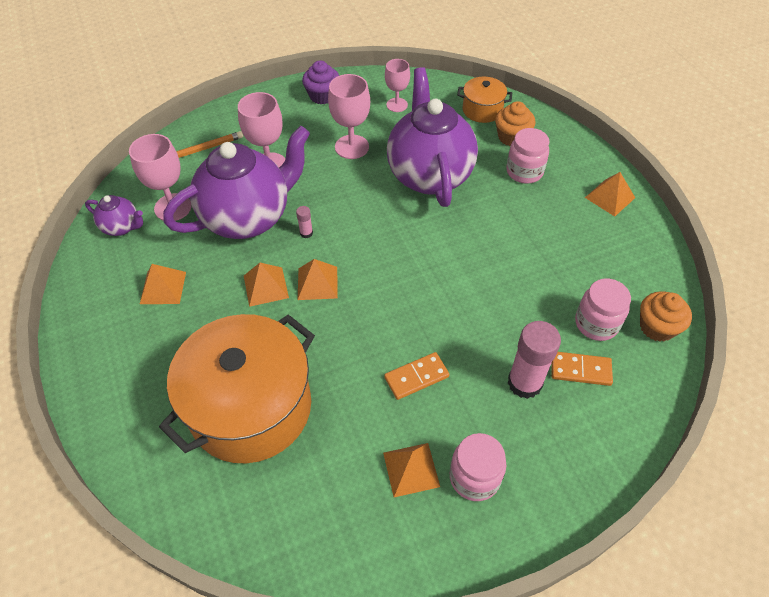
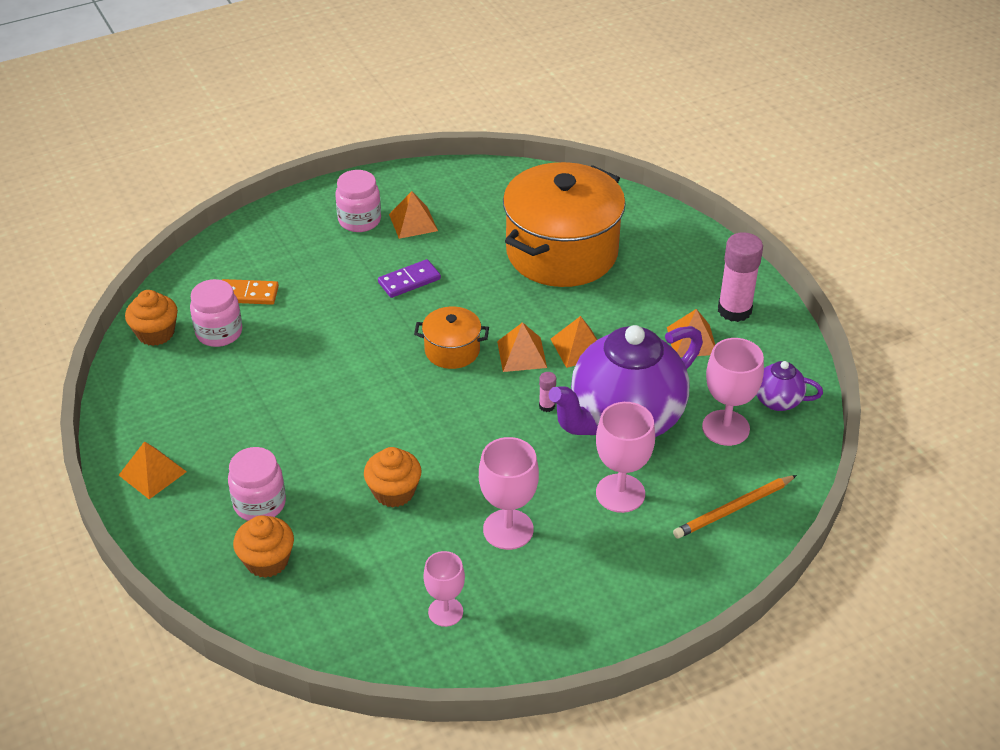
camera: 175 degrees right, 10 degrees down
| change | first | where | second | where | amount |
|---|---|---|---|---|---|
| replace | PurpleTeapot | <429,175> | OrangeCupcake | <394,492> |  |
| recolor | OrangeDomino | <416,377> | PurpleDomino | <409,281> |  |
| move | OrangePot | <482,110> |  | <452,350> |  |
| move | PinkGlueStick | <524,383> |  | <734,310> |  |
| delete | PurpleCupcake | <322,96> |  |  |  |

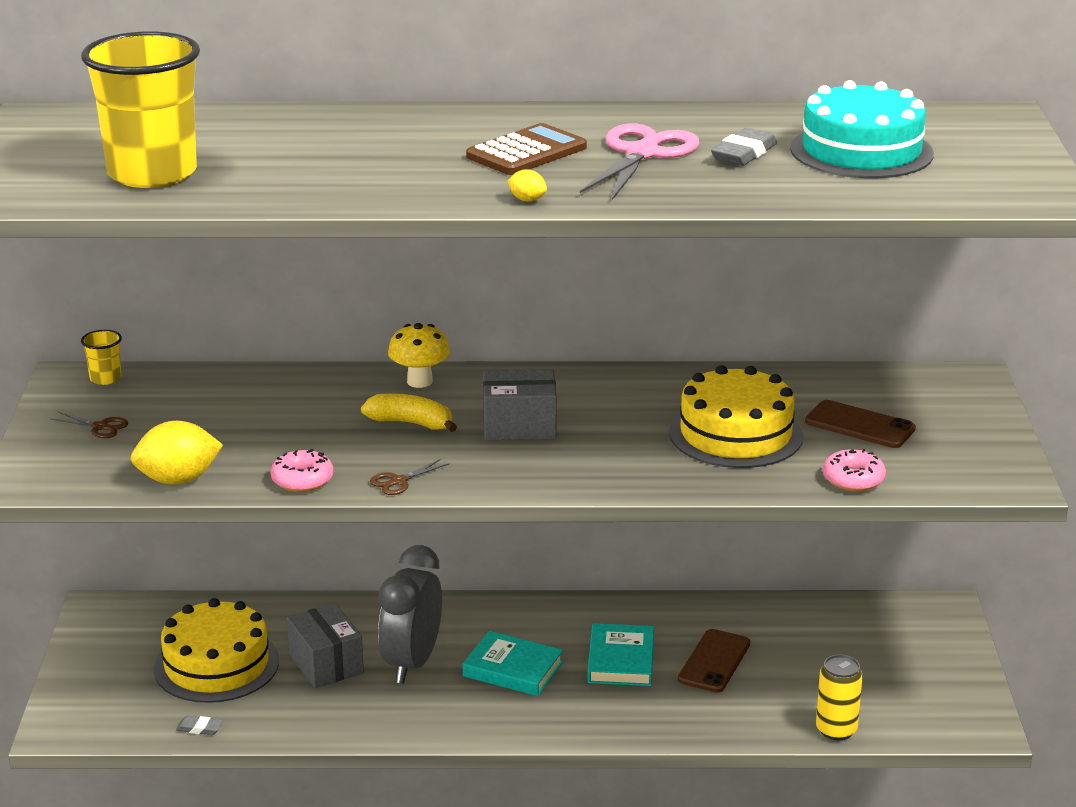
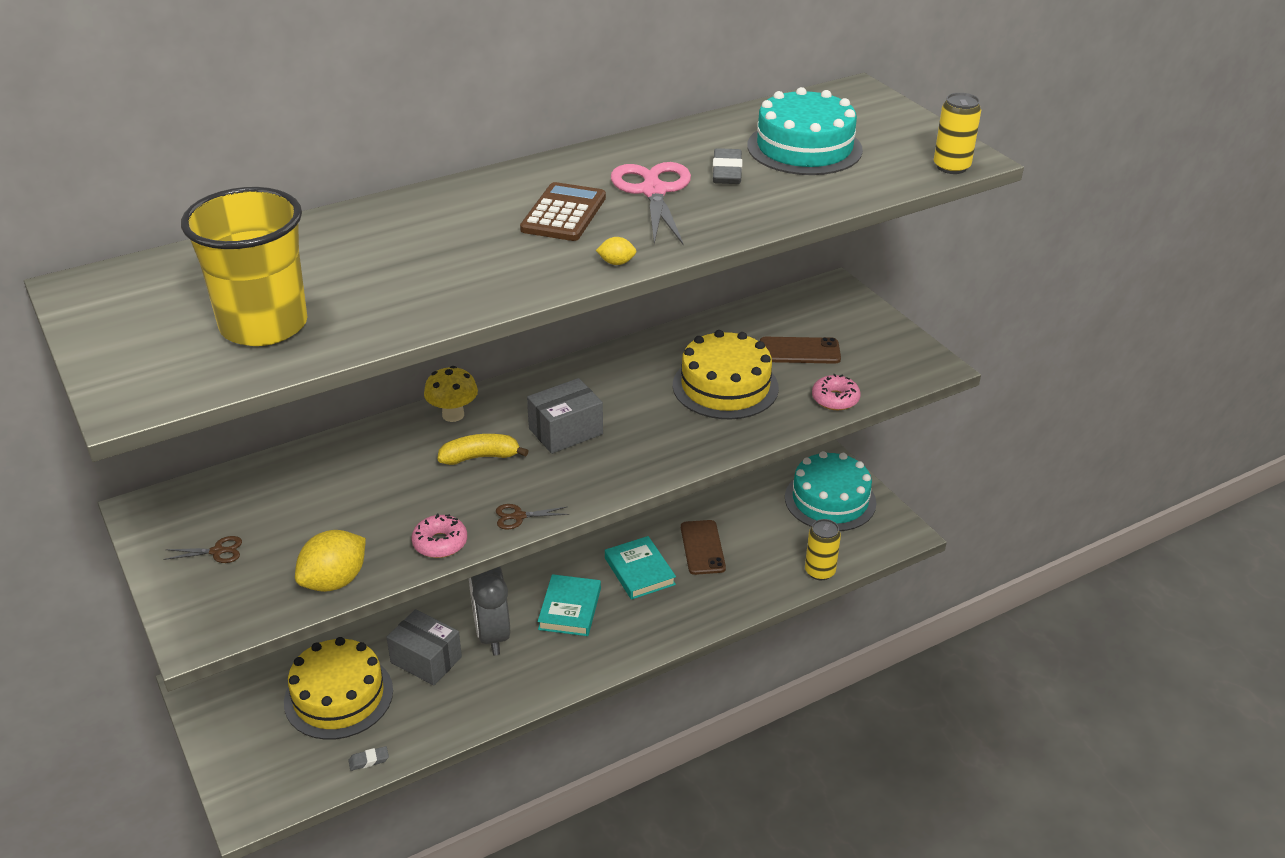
camera: 30 degrees left, 10 degrees up
| change | first | where | second | where | amount |
|---|---|---|---|---|---|
| rotate | BrownScissors | <398,481> |  | <518,516> | 60 degrees clockwise |
| rotate | TurquoiseBook | <513,669> |  | <570,609> | 75 degrees counterclockwise |
| insert |  |  | TurquoiseCake | <830,500> |  |
| insert |  |  | YellowCan | <951,167> |  |
| delete | YellowCup | <105,378> |  |  |  |

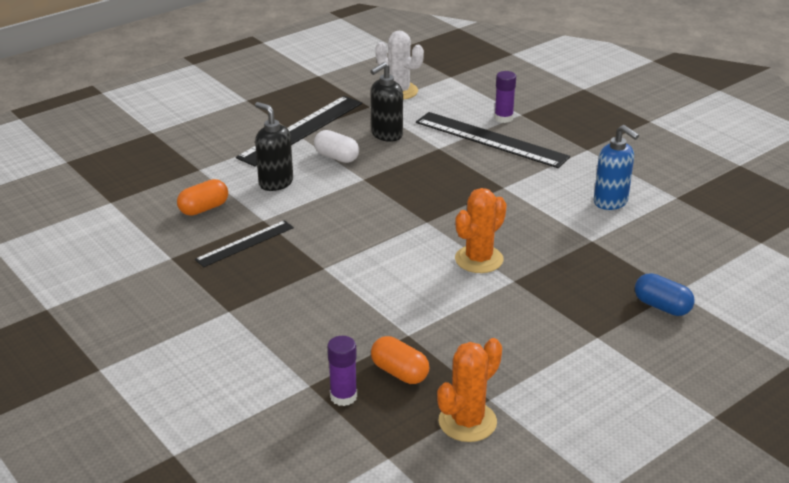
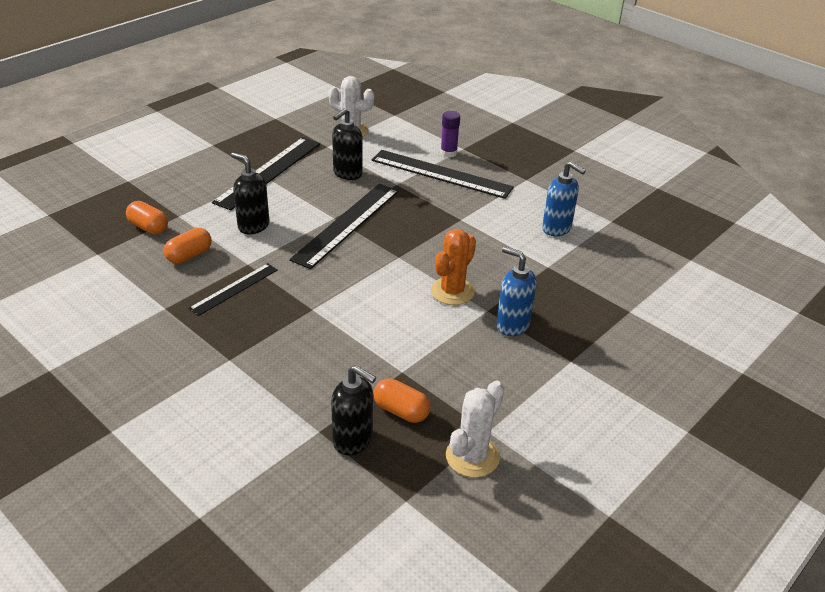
camera: 10 degrees left, 5 degrees up
| change | first | where | second | where | amount |
|---|---|---|---|---|---|
| insert |  |  | OrangeCapsule | <148,227> |  |
| insert |  |  | BlackRuler | <347,224> |  |
| replace | PurpleGlueStick | <343,396> | BlackSoapDispenser | <353,440> |  |
| recolor | OrangeCactus | <467,422> | WhiteCactus | <472,456> |  |
| insert |  |  | BlueSoapDispenser | <512,325> |  |
| delete | WhiteCapsule | <336,157> |  |  |  |
| delete | BlueCapsule | <662,306> |  |  |  |

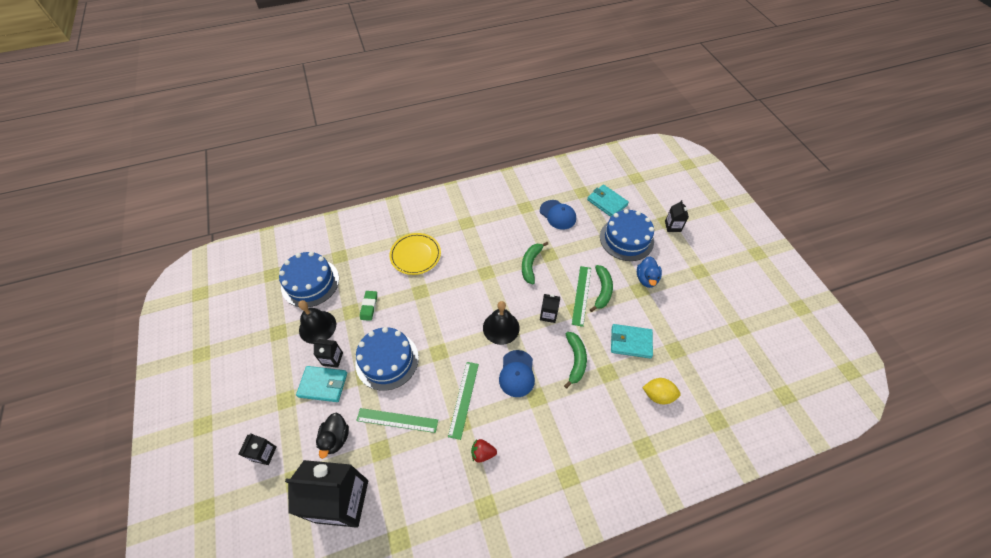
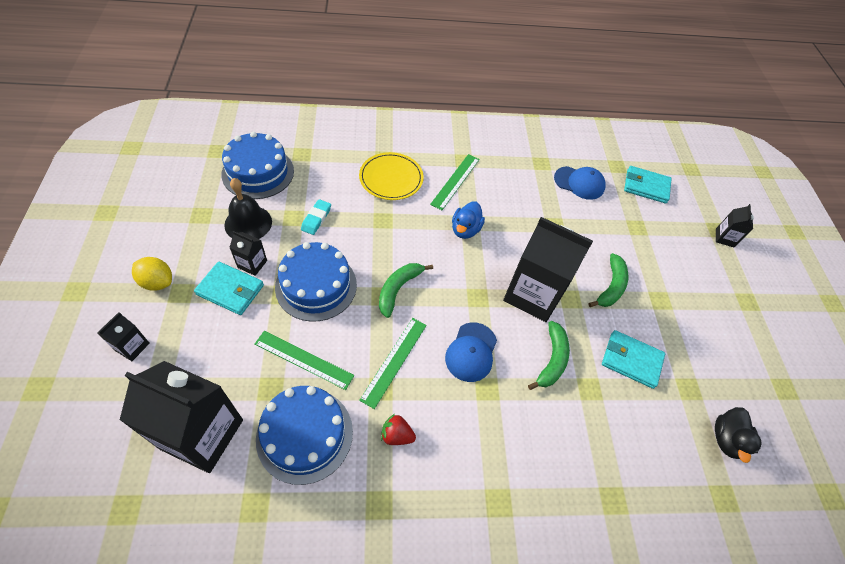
camera: 10 degrees right, 0 degrees up
| change | first | where | second | where | amount |
|---|---|---|---|---|---|
| move | YellowLemon | <658,395> |  | <157,282> |  |
| move | BlueCake | <626,239> |  | <305,434> |  |
| recolor | GreenEraser | <369,306> | TurquoiseEraser | <316,219> |  |
| move | GreenBanana | <530,264> |  | <398,289> |  |
| move | GreenRuler | <581,295> |  | <455,181> |  |
| move | BlueDuck | <646,279> |  | <465,230> |  |
| resize | BlackCarton | <548,315> |  | <533,294> | x2.26 |
| rotate | BlueCap | <558,215> |  | <579,183> | 45 degrees counterclockwise |
| rotate | TurquoiseWallet | <607,202> |  | <646,186> | 45 degrees counterclockwise |
| move | BlackDuck | <336,438> |  | <726,439> |  |
| delete | BlackBell | <501,327> |  |  |  |

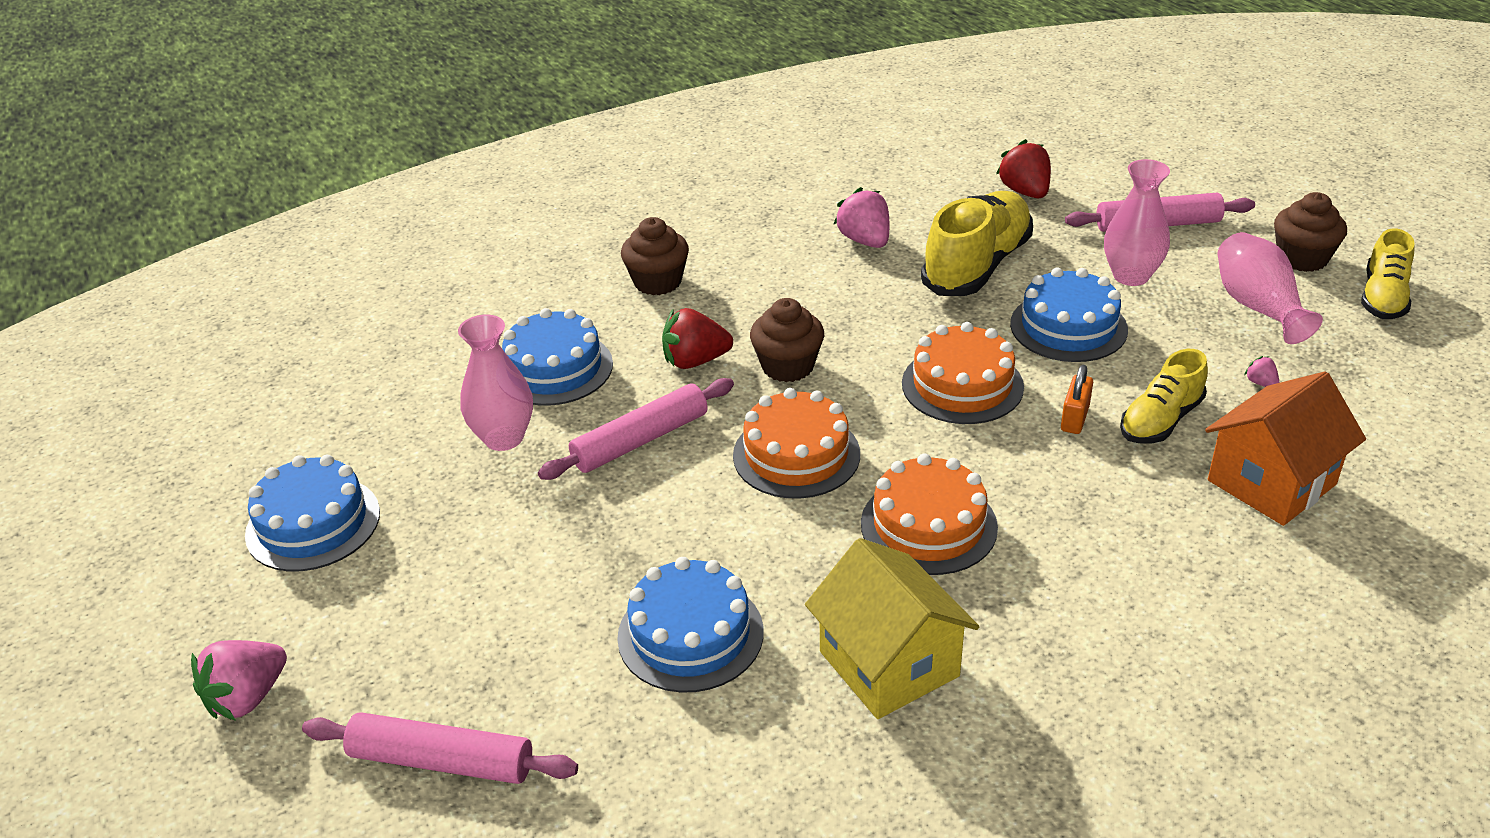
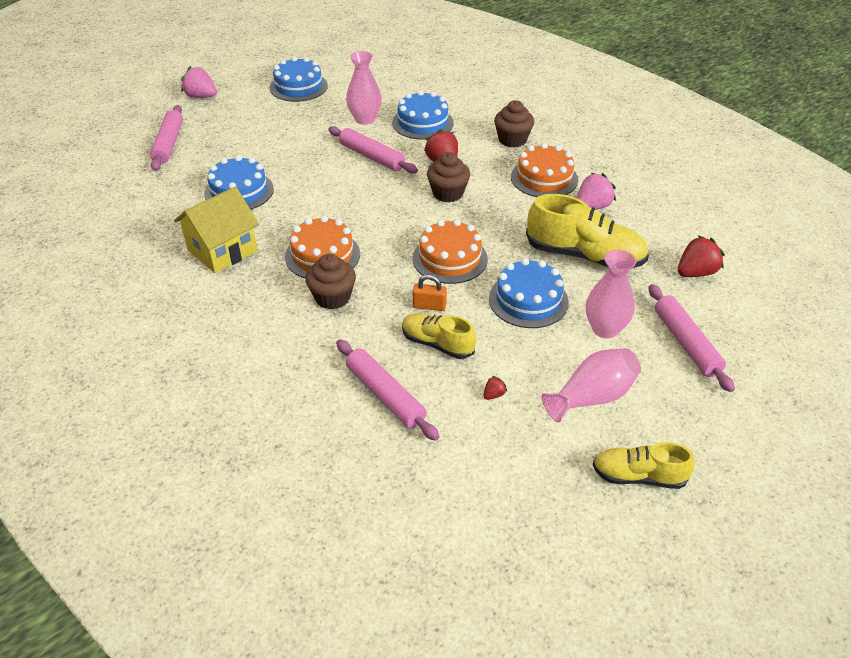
camera: 75 degrees right, 5 degrees up
| change | first | where | second | where | amount |
|---|---|---|---|---|---|
| move | BrownCupcake | <1302,258> |  | <332,297> |  |
| replace | OrangeHouse | <1271,482> | PinkRollingPin | <385,395> |  |
| recolor | PinkStrawberry | <1260,383> | RedStrawberry | <494,395> |  |
| move | OrangeCake | <796,454> |  | <544,178> |  |

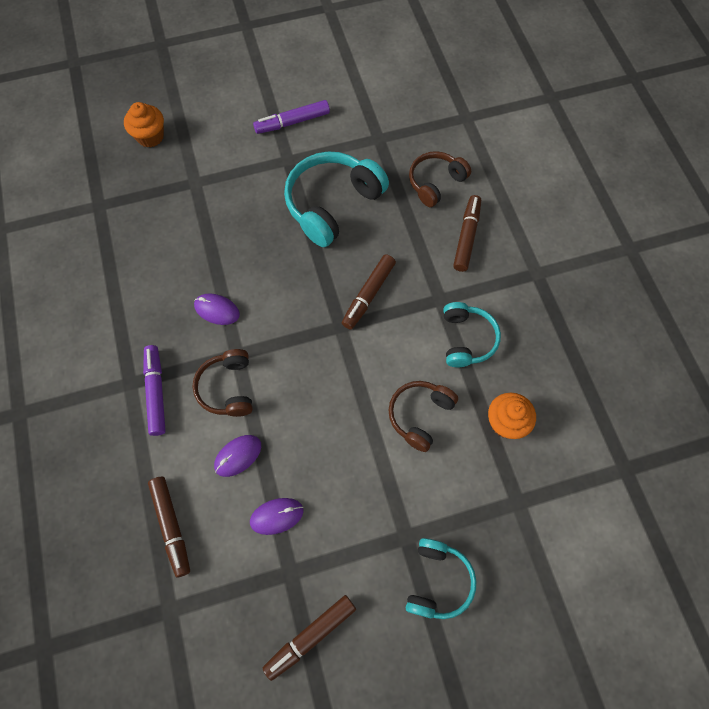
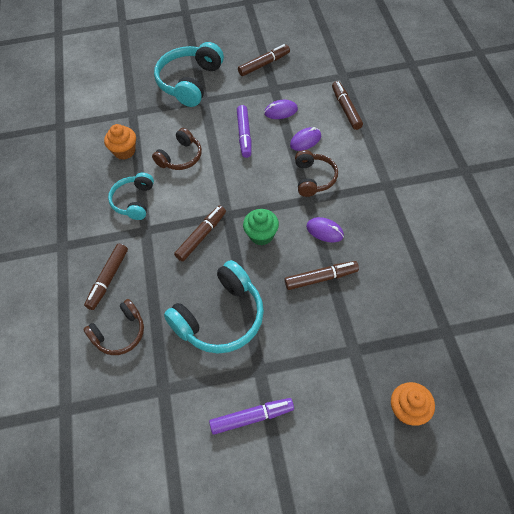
camera: 170 degrees left, 10 degrees down
| change | first | where | second | where | amount |
|---|---|---|---|---|---|
| resize | TurquoiseHeadphones | <438,581> |  | <190,82> | x1.65 |
| move | PurpleMarker | <156,392> |  | <244,135> |  |
| insert |  |  | GreenCupcake | <261,235> |  |
| insert |  |  | BrownMarker | <321,278> |  |

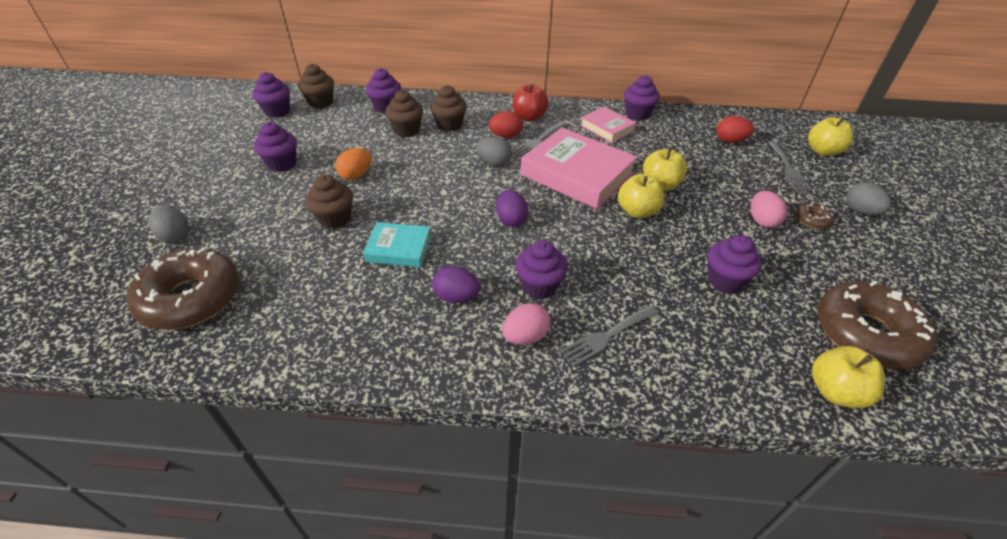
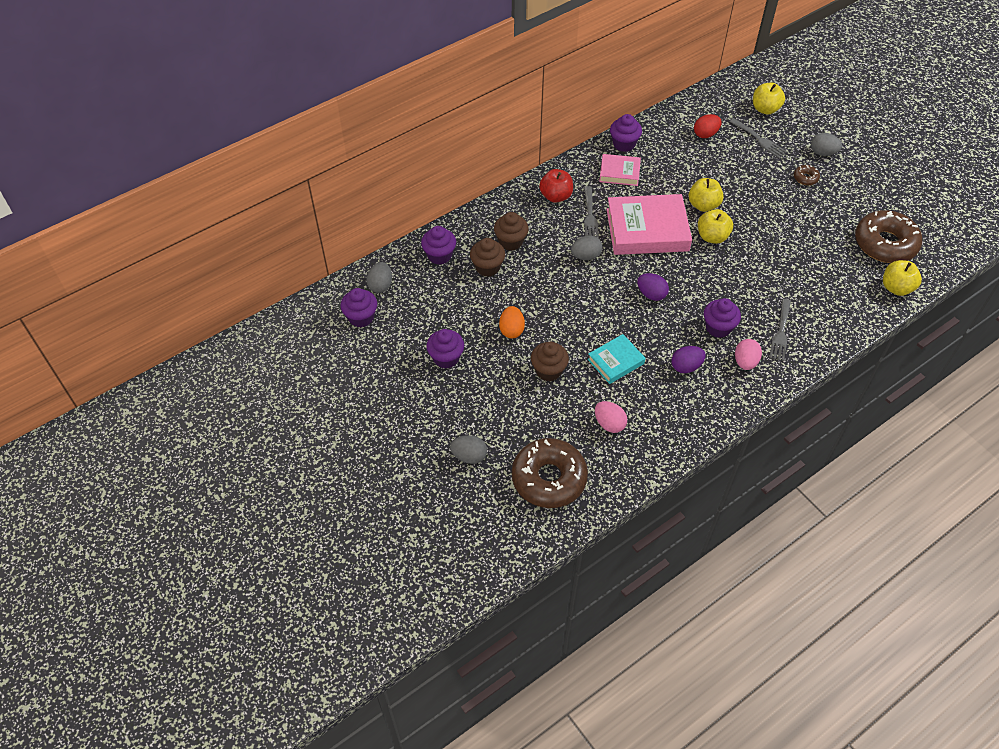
camera: 40 degrees left, 10 degrees up
| change | first | where | second | where | amount |
|---|---|---|---|---|---|
| replace | BrownCupcake | <320,102> | GreyEgg | <380,285> |  |
| move | PinkEgg | <762,221> |  | <609,424> |  |
| delete | RedEgg | <506,136> |  |  |  |
| delete | PurpleCupcake | <724,280> |  |  |  |

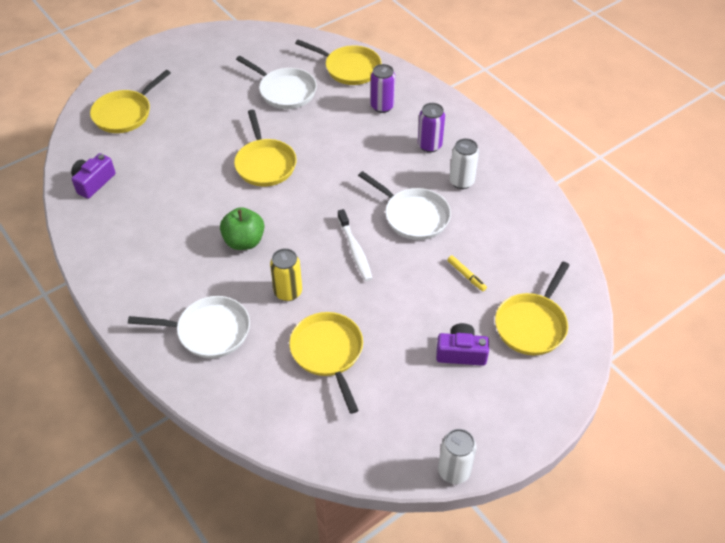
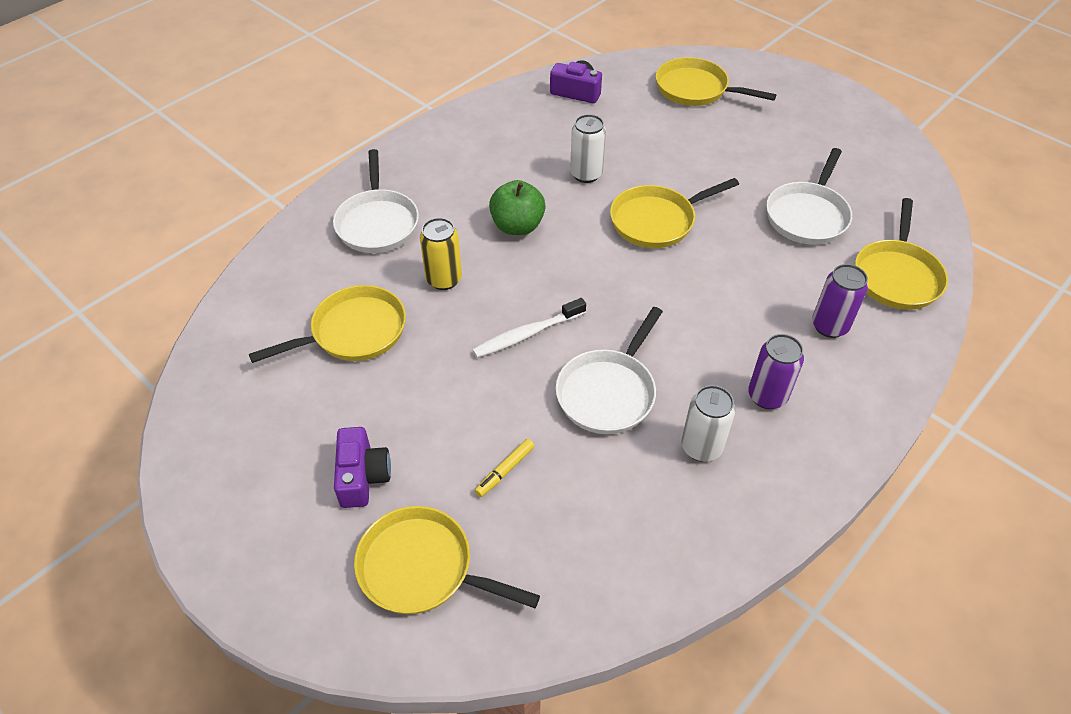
camera: 80 degrees right, 0 degrees up
| change | first | where | second | where | amount |
|---|---|---|---|---|---|
| move | WhiteCan | <454,471> |  | <586,174> |  |

